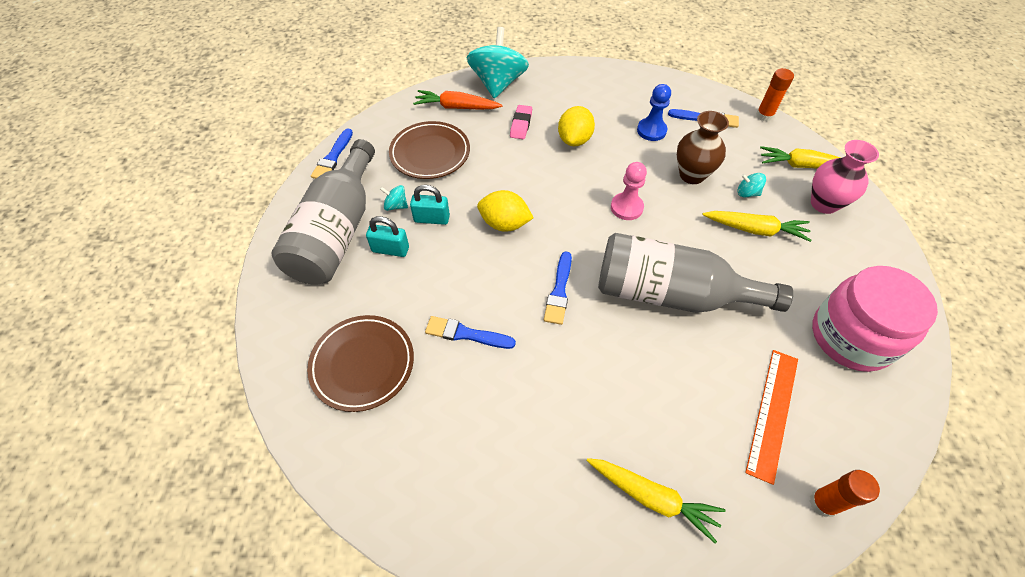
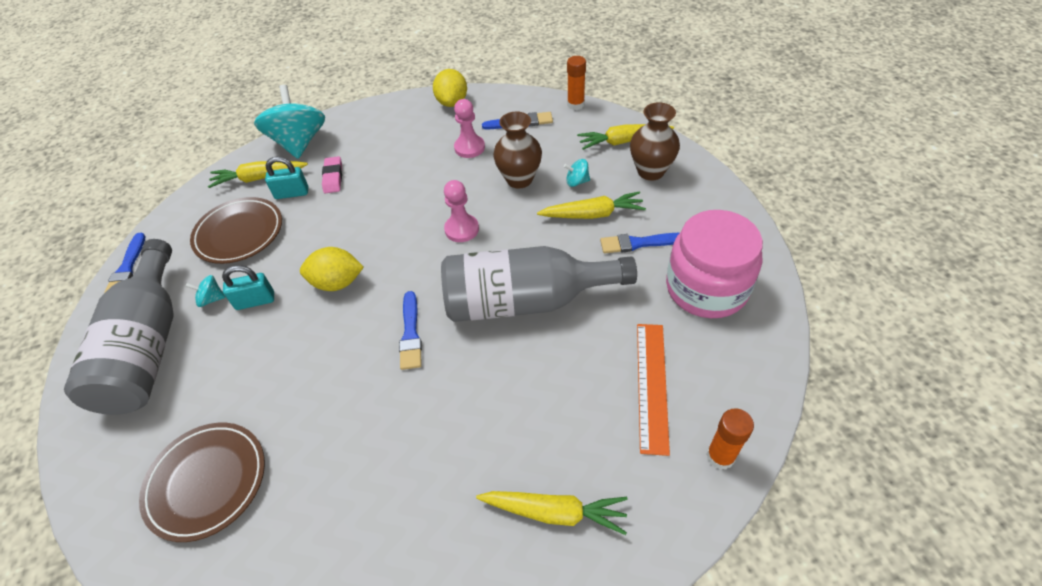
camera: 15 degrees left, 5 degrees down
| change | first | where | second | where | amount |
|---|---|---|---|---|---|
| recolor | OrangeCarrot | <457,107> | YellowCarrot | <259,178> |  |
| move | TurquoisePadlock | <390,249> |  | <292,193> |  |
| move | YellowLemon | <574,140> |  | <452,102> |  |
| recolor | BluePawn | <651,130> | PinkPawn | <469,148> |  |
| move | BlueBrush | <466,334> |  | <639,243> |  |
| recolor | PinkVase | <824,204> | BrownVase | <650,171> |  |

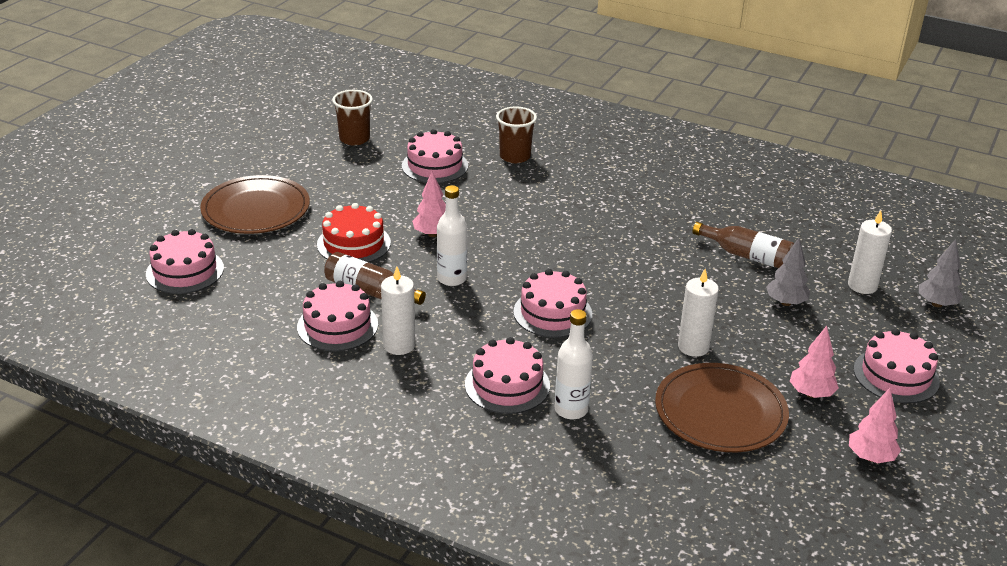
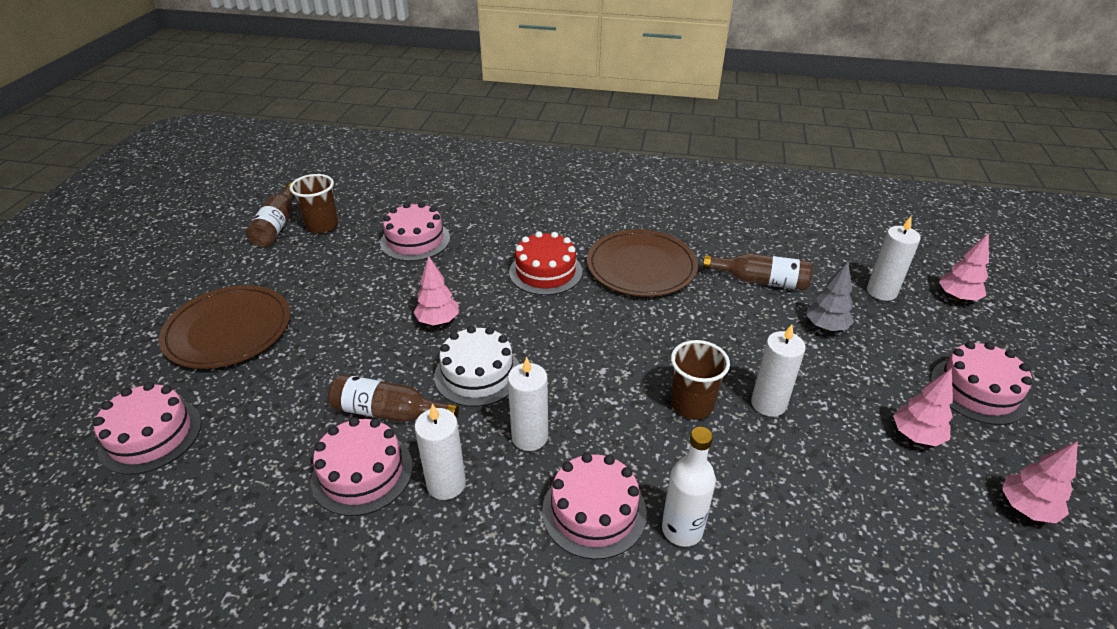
camera: 15 degrees left, 5 degrees up
| change | first | where | second | where | amount |
|---|---|---|---|---|---|
| insert |  |  | BrownBottle | <277,225> |  |
| replace | WhiteBottle | <452,279> | WhiteCake | <478,374> |  |
| insert |  |  | WhiteCandle | <529,437> |  |
| move | RedCake | <353,243> |  | <545,272> |  |
| move | BrownPlate | <720,412> |  | <641,267> |  |
| move | BrownCup | <515,156> |  | <692,404> |  |
| recolor | GreyTree | <936,304> | PinkTree | <957,297> |  |
| delete | PinkCake | <552,313> |  |  |  |

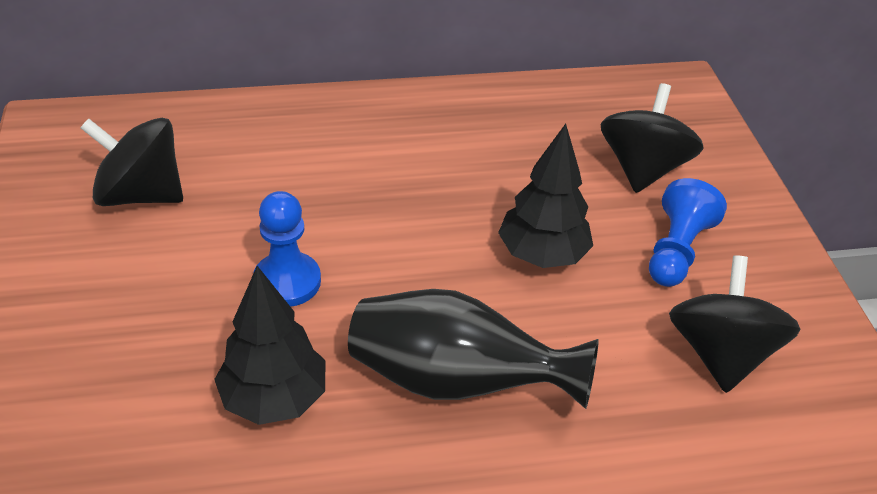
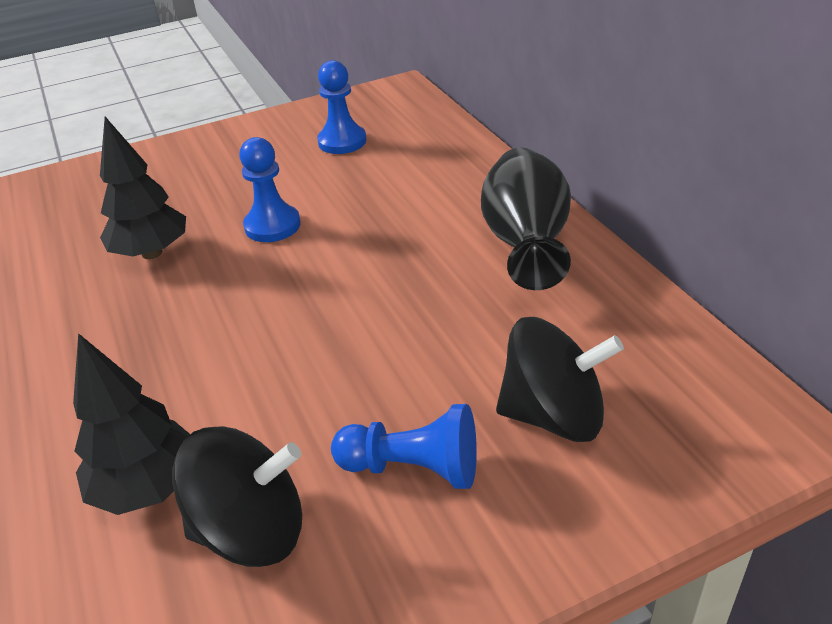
camera: 80 degrees right, 5 degrees down
| change | first | where | second | where | amount |
|---|---|---|---|---|---|
| move | BlackTree | <542,255> |  | <148,488> |  |
| replace | BlackSpinningTop | <141,194> | BluePawn | <342,141> |  |
| move | BlackVase | <455,381> |  | <525,244> |  |

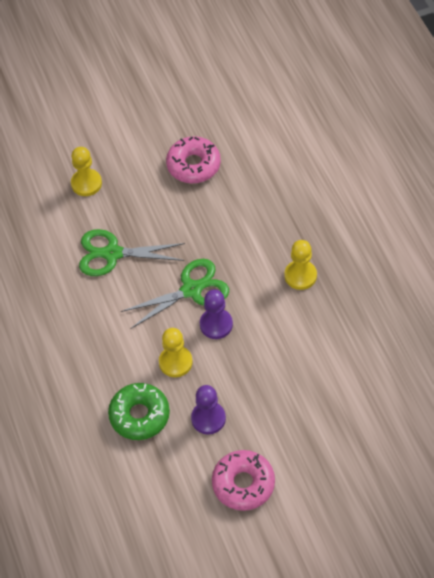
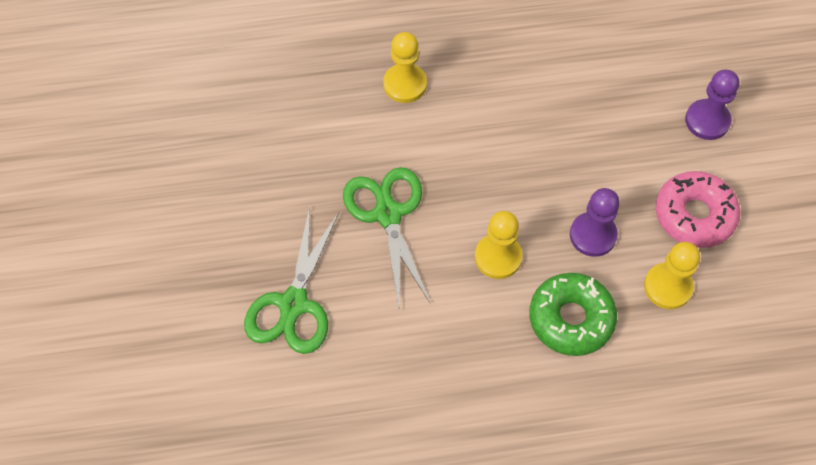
camera: 80 degrees left, 5 degrees up
| change | first | where | second | where | amount |
|---|---|---|---|---|---|
| move | YellowPawn | <86,183> |  | <668,287> |  |
| move | PurplePawn | <216,324> |  | <707,121> |  |
| delete | PinkDonut | <193,165> |  |  |  |

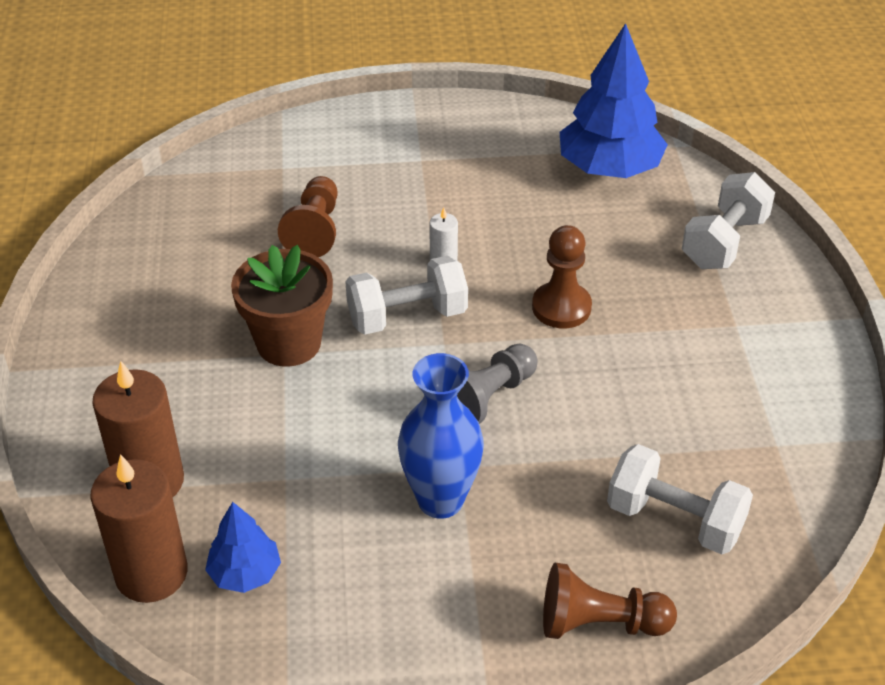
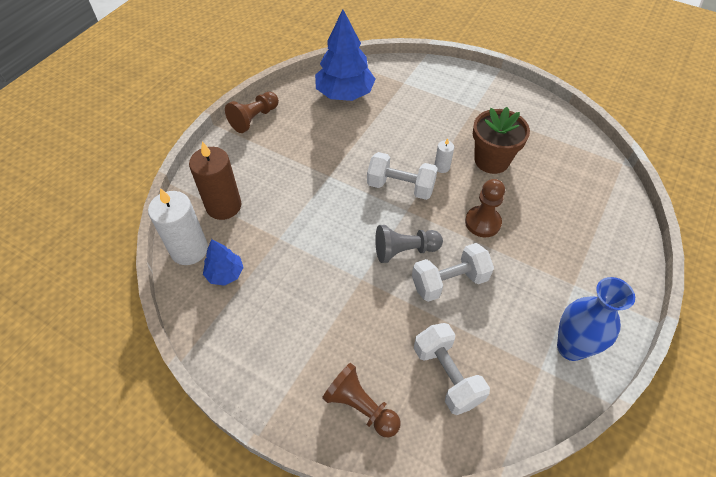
camera: 35 degrees right, 10 degrees up
| change | first | where | second | where | amount |
|---|---|---|---|---|---|
| recolor | BrownCandle | <151,573> | WhiteCandle | <189,250> |  |
| move | BrownPawn | <315,230> |  | <254,119> |  |
| move | BlueTree | <609,168> |  | <345,94> |  |
| move | WhiteDumbbell | <724,242> |  | <449,282> |  |
| move | BrownFlowerPot | <289,343> |  | <491,160> |  |
| move | BlueVase | <440,500> |  | <571,347> |  |

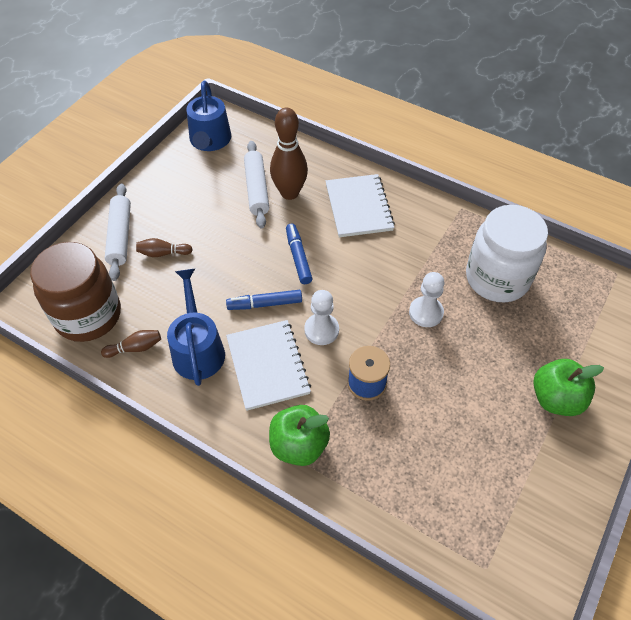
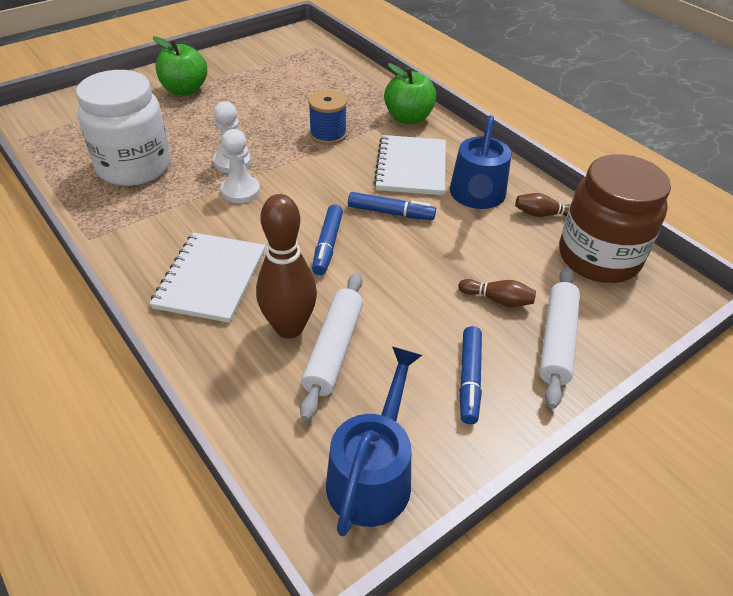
camera: 160 degrees left, 10 degrees down
| change | first | where | second | where | amount |
|---|---|---|---|---|---|
| move | WhitePawn | <321,330> |  | <240,191> |  |
| insert |  |  | BlueMarker | <469,379> |  |

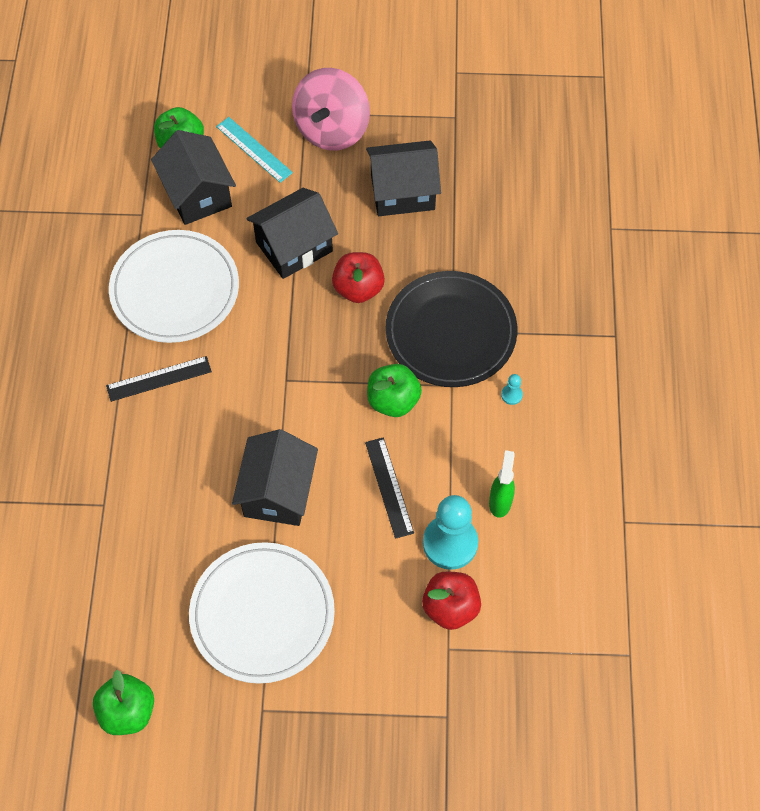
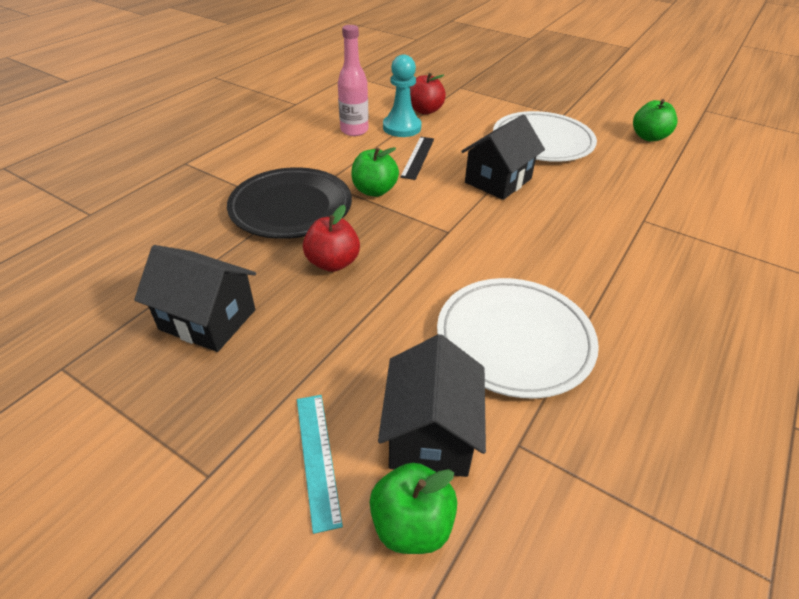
camera: 150 degrees left, 20 degrees down
| change | first | where | second | where | amount |
|---|---|---|---|---|---|
| replace | GreenSprayBottle | <500,501> | PinkBottle | <354,130> |  |
| delete | BlackRuler | <159,379> |  |  |  |
| delete | BlackHouse | <294,247> |  |  |  |
| delete | PinkSpinningTop | <332,129> |  |  |  |
| delete | TurquoisePawn | <511,395> |  |  |  |

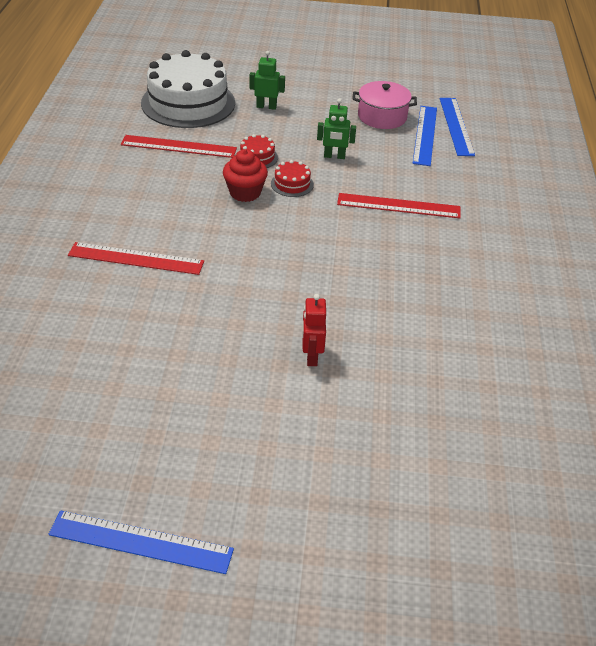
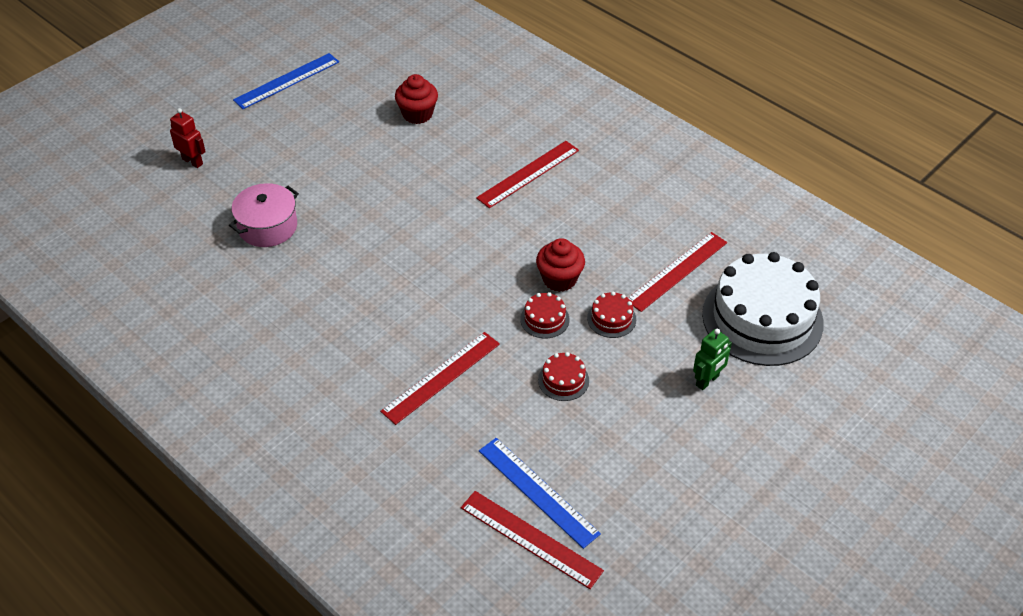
camera: 130 degrees right, 5 degrees up
| change | first | where | second | where | amount |
|---|---|---|---|---|---|
| move | RedRobot | <311,356> |  | <192,161> |  |
| move | PinkPot | <382,116> |  | <267,226> |  |
| insert |  |  | RedCupcake | <417,114> |  |
| recolor | BlueRuler | <456,126> | RedRuler | <530,539> |  |
| replace | GreenRobot | <334,156> | RedCake | <563,380> |  |

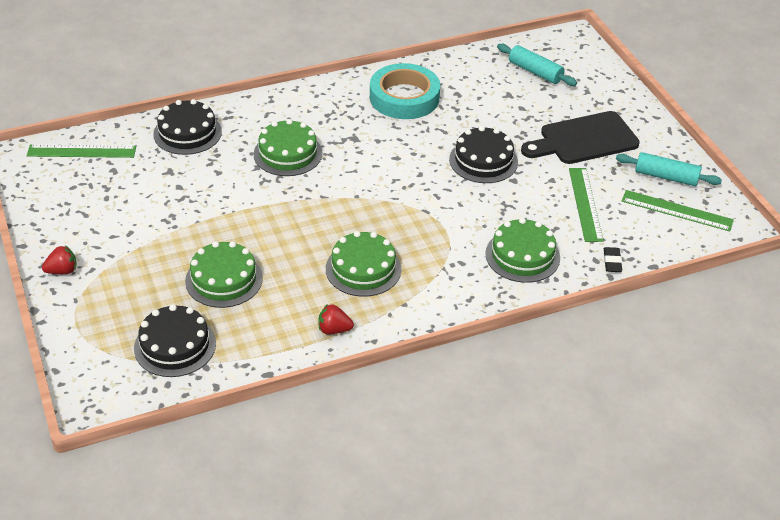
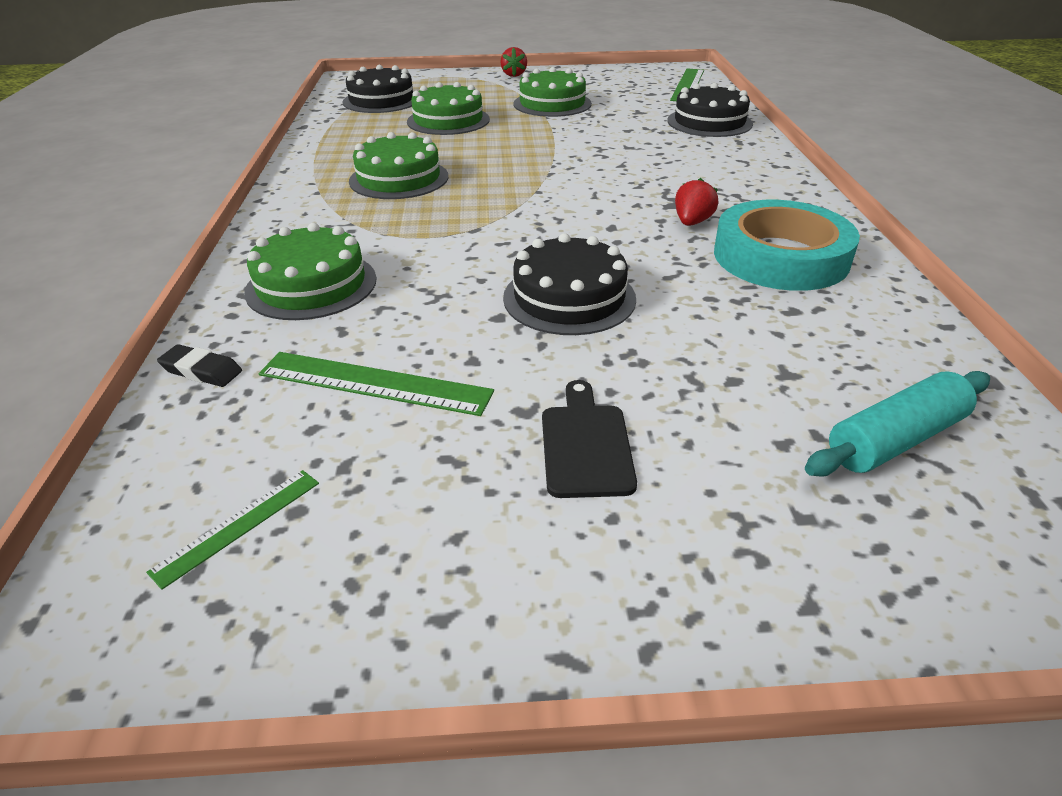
camera: 110 degrees right, 5 degrees down
| change | first | where | second | where | amount |
|---|---|---|---|---|---|
| resize | GreenRuler | <677,211> |  | <238,525> | x0.58 |
| move | GreenCake | <288,153> |  | <552,104> |  |
| resize | BlackCuttingBoard | <584,140> |  | <585,445> | x0.55 |
| move | RedStrawberry | <334,330> |  | <692,222> |  |
| delete | TurquoiseRollingPin | <666,177> |  |  |  |

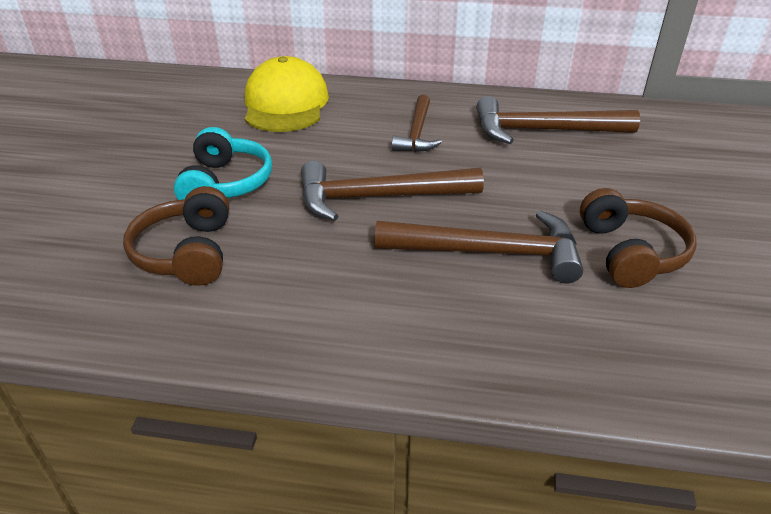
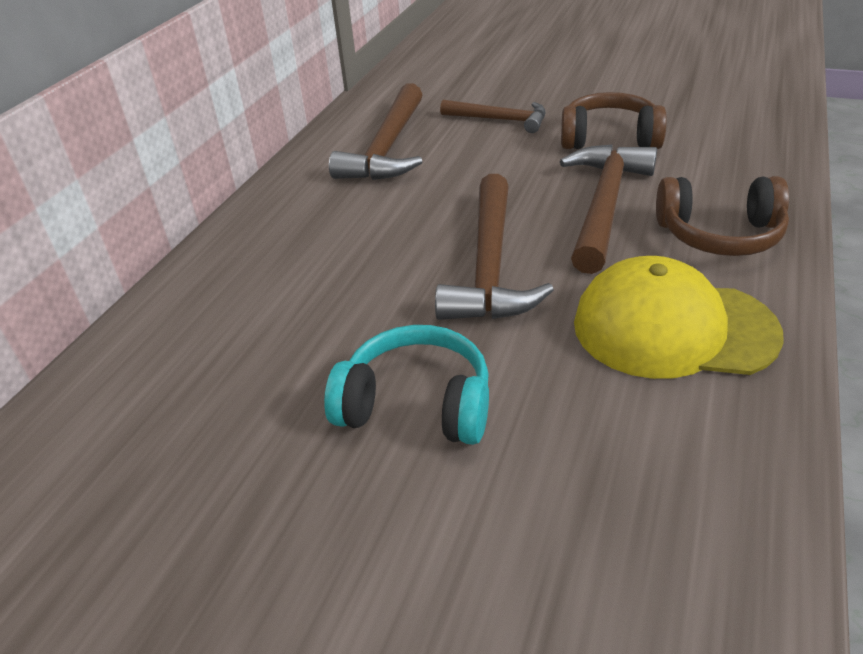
camera: 75 degrees left, 0 degrees up
| change | first | where | second | where | amount |
|---|---|---|---|---|---|
| move | BrownHammer | <417,133> |  | <500,120> |  |
| move | YellowCap | <285,104> |  | <673,328> |  |
| move | BrownHeadphones | <187,253> |  | <719,235> |  |

